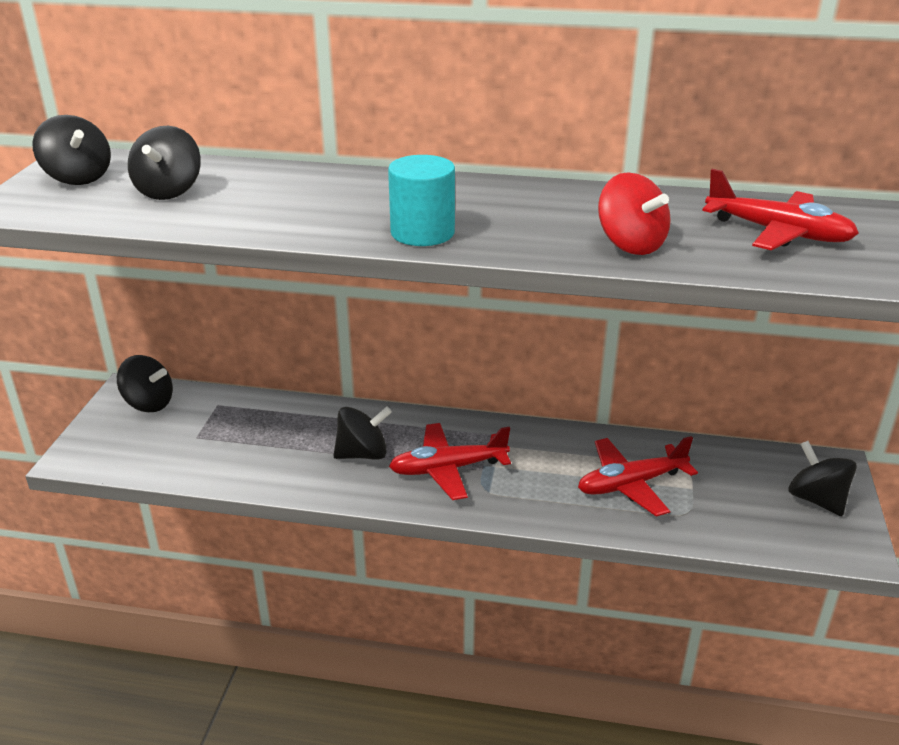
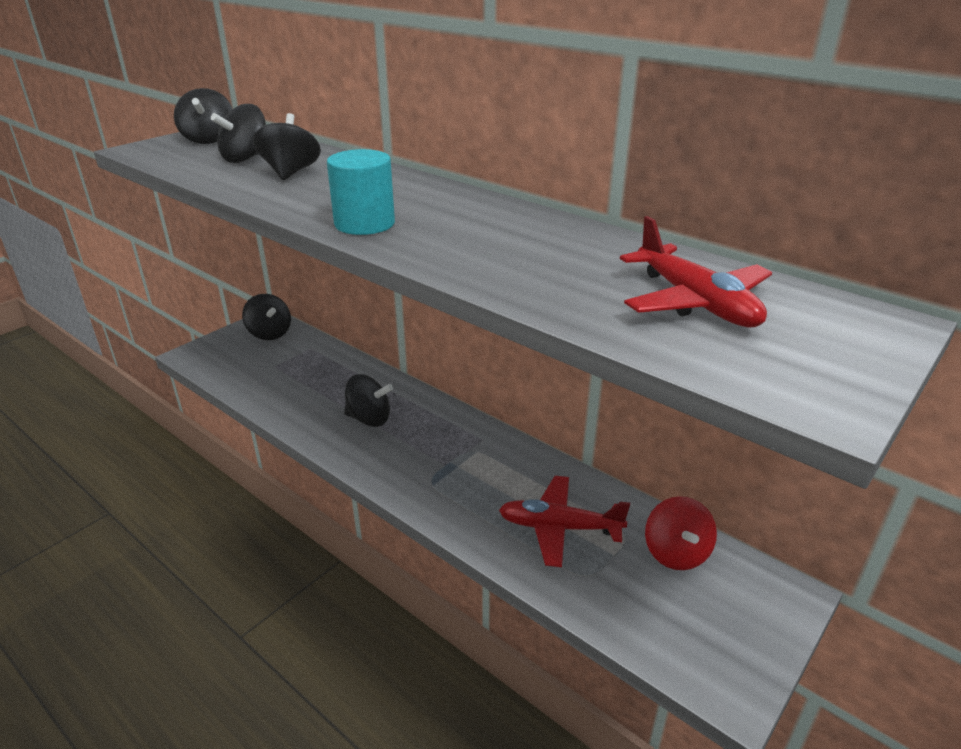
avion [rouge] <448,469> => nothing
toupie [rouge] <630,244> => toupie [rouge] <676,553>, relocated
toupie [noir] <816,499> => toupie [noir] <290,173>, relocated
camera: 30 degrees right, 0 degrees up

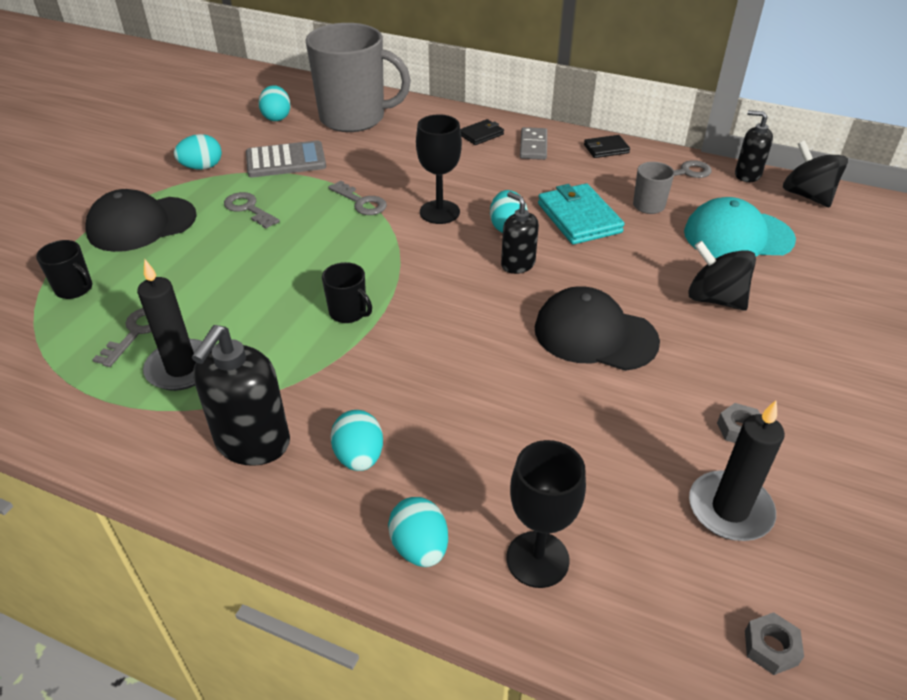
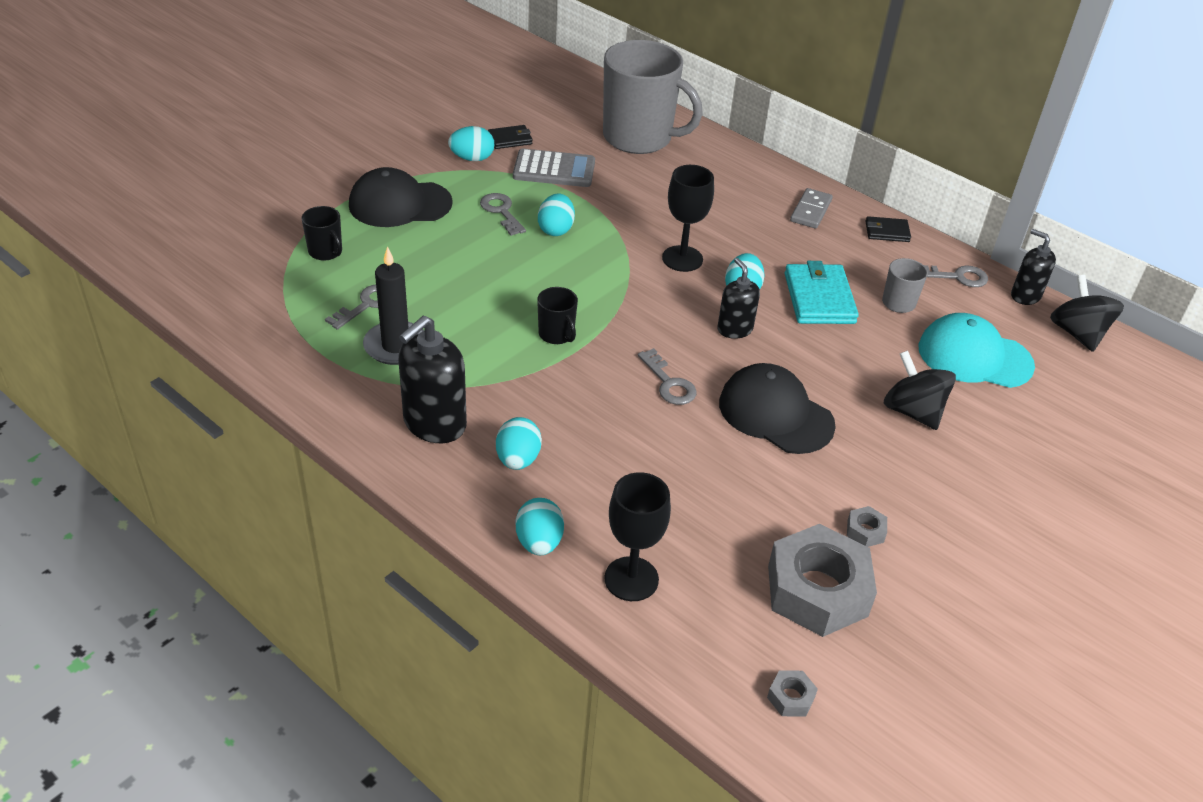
œuf [turquoise] <277,117> => œuf [turquoise] <556,229>, relocated
clé [gris] <361,202> => clé [gris] <669,383>, relocated
portefeuille [noir] <481,134> => portefeuille [noir] <510,139>, relocated
bougie [noir] <730,509> => écrou [gris] <817,591>
camera: 15 degrees right, 0 degrees up

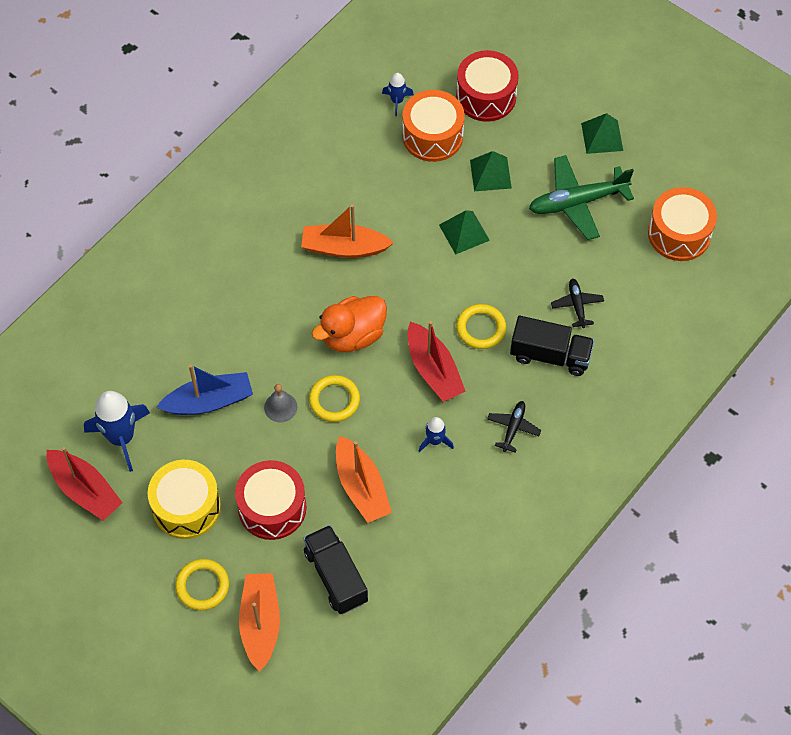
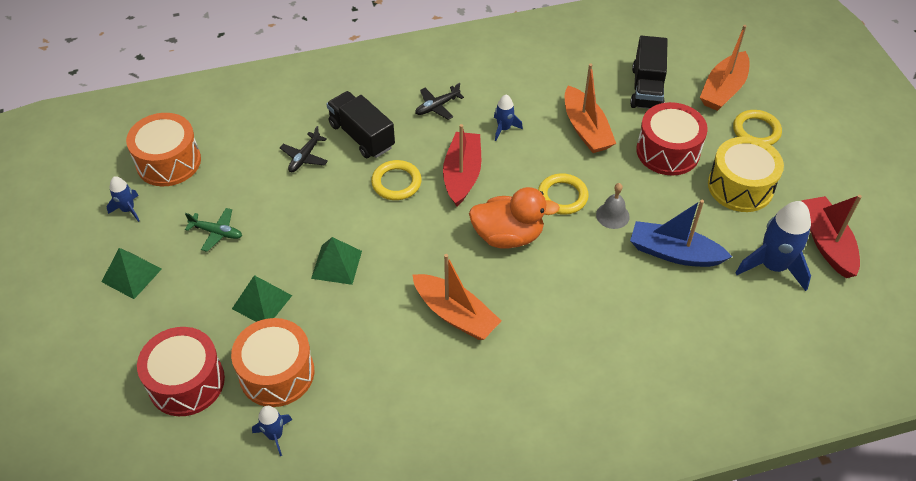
bateau [orange] <361,487> => bateau [orange] <586,129>, 150 degrees clockwise
avion [vert] <577,202> => avion [vert] <217,232>, x0.51
nothing => fusée [bleu] <128,209>
camera: 145 degrees left, 10 degrees down

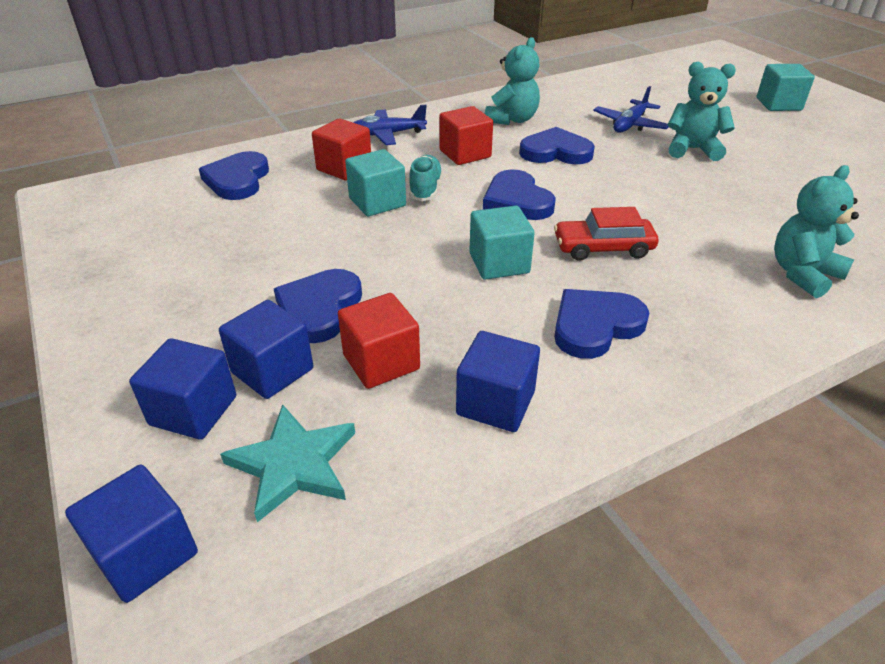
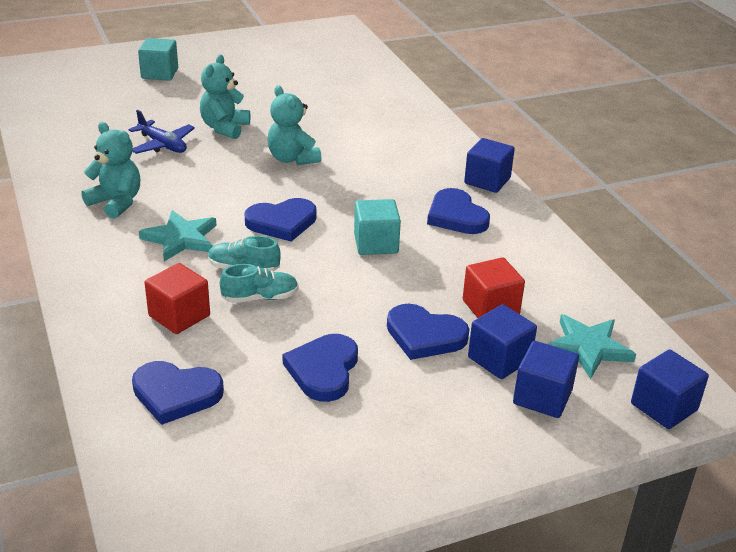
cube [turquoise] <377,202> => chaussure [turquoise] <260,298>
avion [bleu] <387,134> => nothing
cube [rouge] <465,154> => étoile [turquoise] <181,239>
cube [bleu] <495,403> => cube [bleu] <487,181>, relocated
cœur [bleu] <555,152> => cœur [bleu] <323,370>, relocated
voiture [rouge] <603,248> => nothing
ours en peluche [turquoise] <803,274> => ours en peluche [turquoise] <292,159>, relocated
camera: 85 degrees left, 5 degrees down

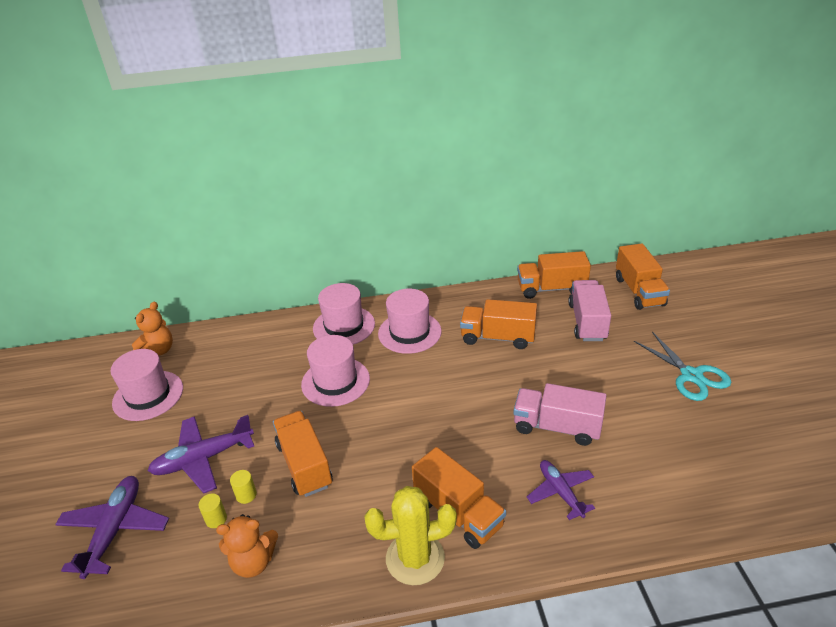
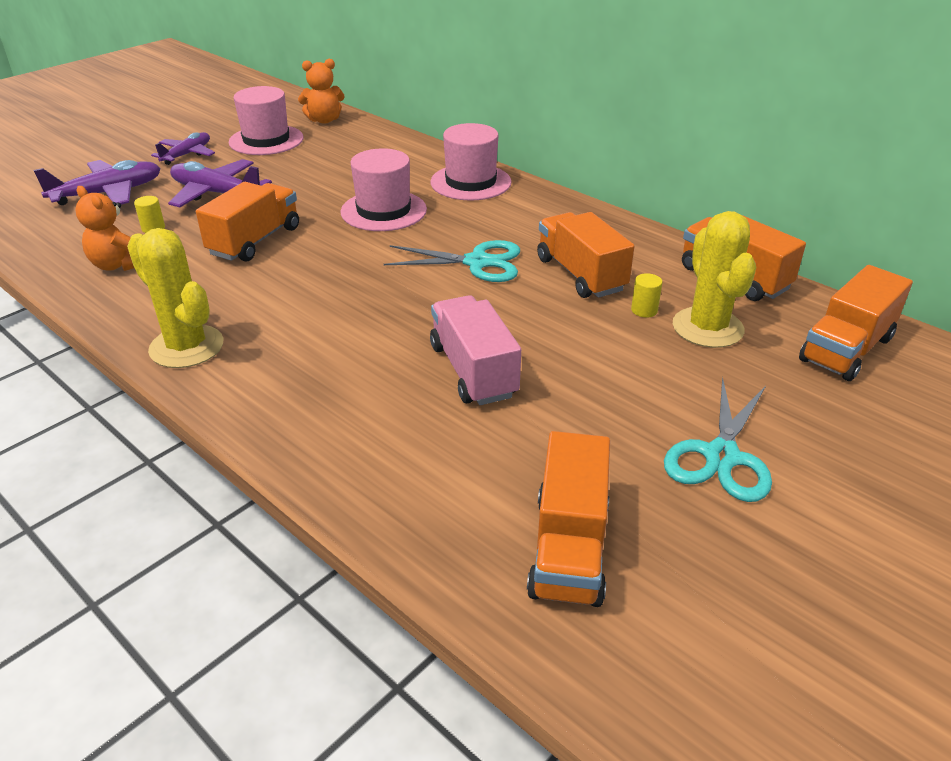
cylindre [jaune] <246,495> => cylindre [jaune] <644,310>, relocated
chapeau [rose] <409,332> => nothing
camion [orange] <458,513> => camion [orange] <569,548>, relocated
avion [violet] <560,492> => avion [violet] <187,154>, relocated
camion [rose] <587,322> => cactus [jaune] <707,328>
nothing => ciseaux [turquoise] <477,262>
camera: 50 degrees right, 0 degrees up

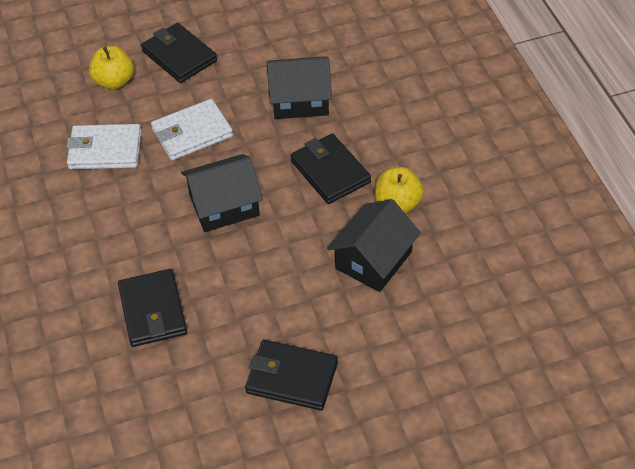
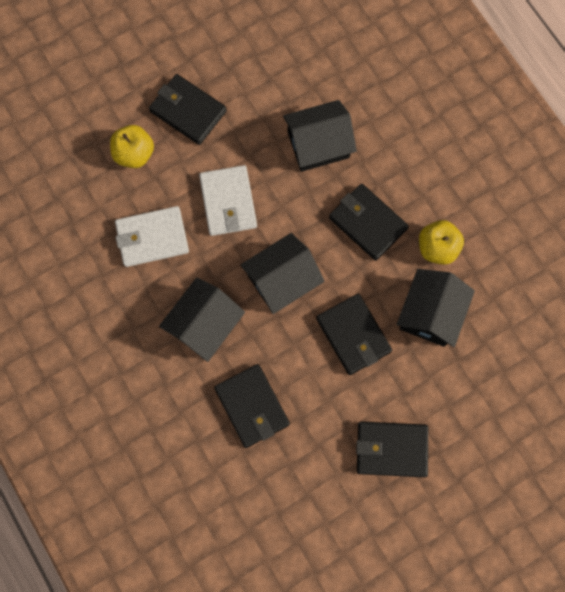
portefeuille [blanc] <192,133> => portefeuille [blanc] <228,202>, 60 degrees counterclockwise
nothing => maison [noir] <204,324>
nothing => portefeuille [noir] <353,335>
camera: 15 degrees left, 25 degrees up

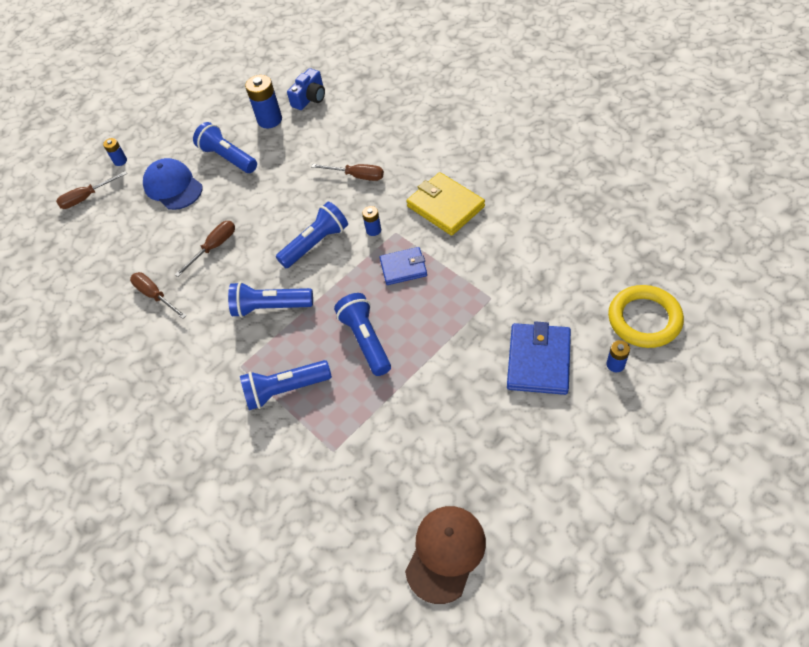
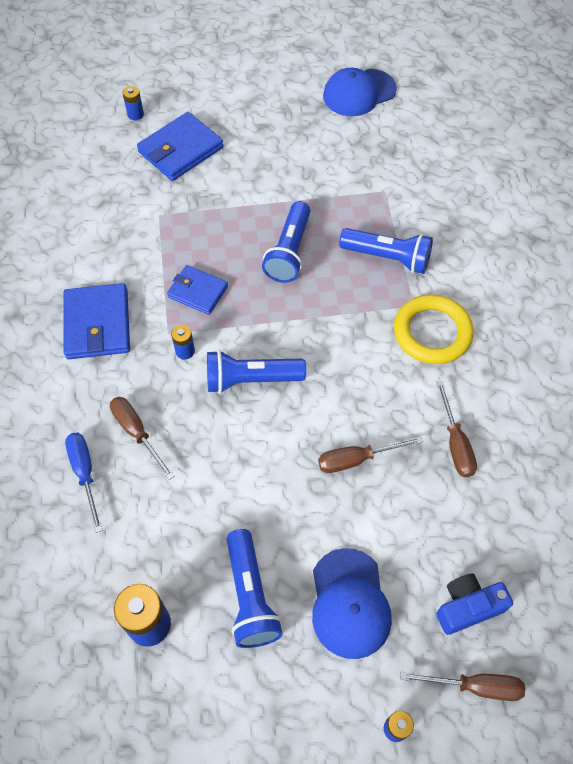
lampe de poche [bleu] <270,307> => nothing
appareil photo [bleu] <310,98> => appareil photo [bleu] <468,607>, relocated
casquette [marron] <445,553> => casquette [bleu] <359,93>
portefeuille [jaune] <445,206> => portefeuille [bleu] <97,324>
anneau [jaune] <644,319> => anneau [jaune] <432,332>, relocated
nothing => tournevis [bleu] <85,473>
camera: 150 degrees left, 5 degrees up

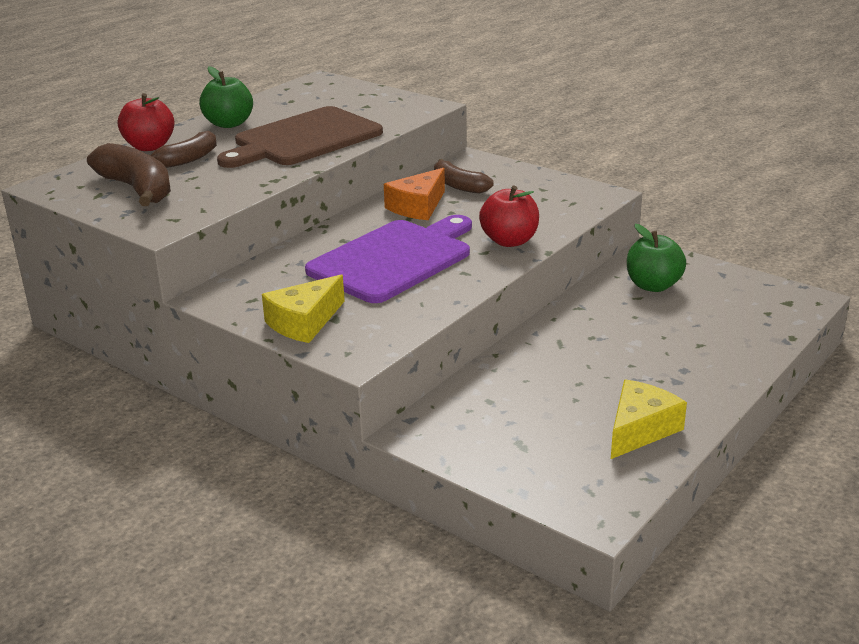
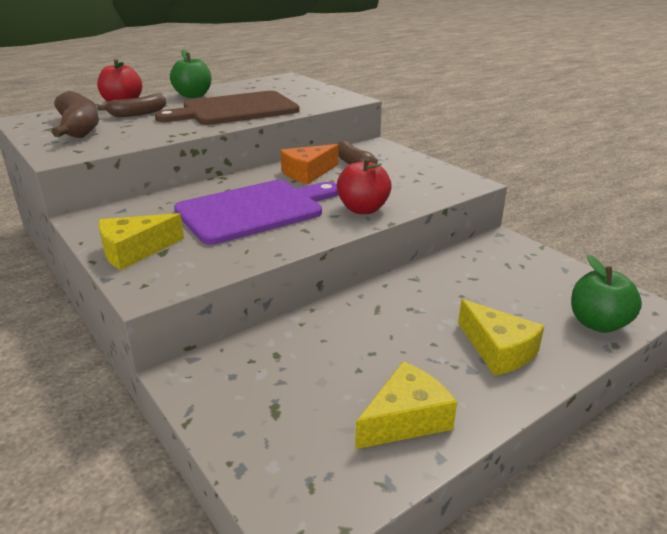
pomme [vert] <653,286> => pomme [vert] <598,324>, relocated
nothing => fromage [jaune] <498,350>
camera: 15 degrees right, 0 degrees up

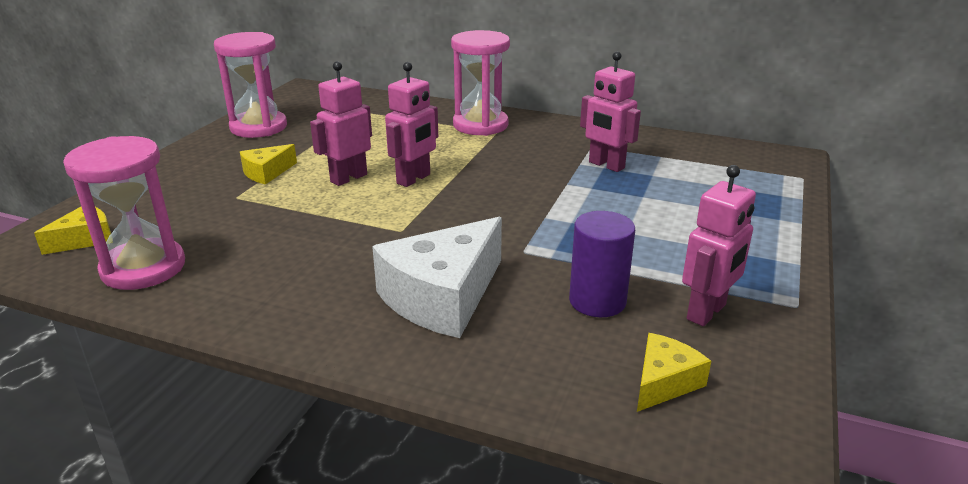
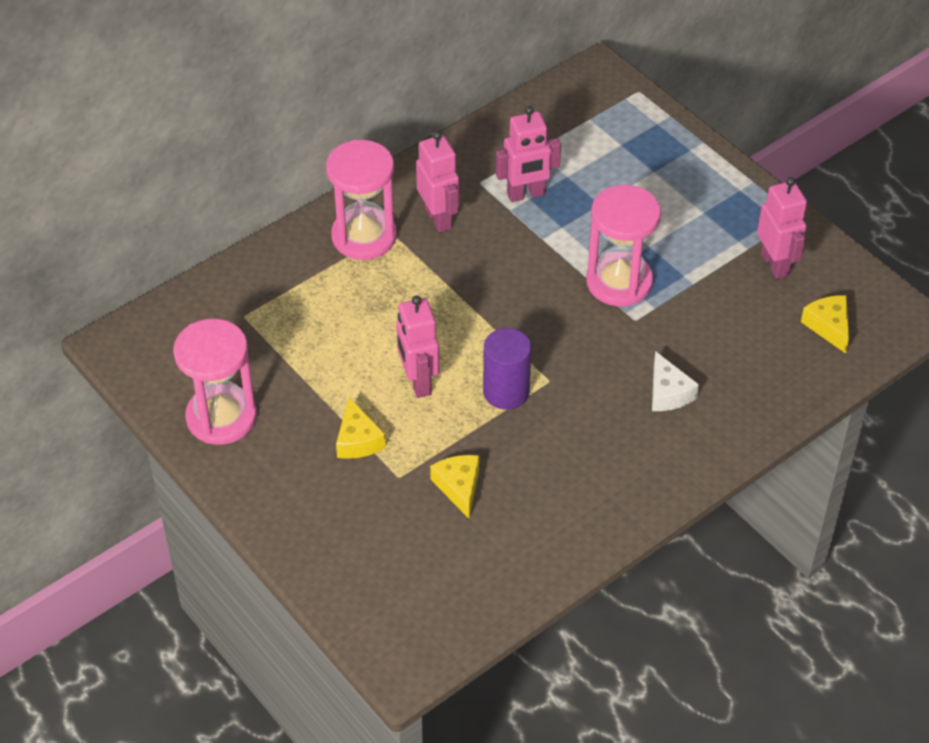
fromage [jaune] <85,239> => fromage [jaune] <459,487>, relocated
sablier [rose] <143,268> => sablier [rose] <619,282>, relocated
fromage [blanc] <442,297> => fromage [blanc] <668,393>, x0.51
robot [rose] <414,179> => robot [rose] <439,219>, relocated
cylindre [violet] <597,301> => cylindre [violet] <506,392>, relocated
camera: 60 degrees left, 20 degrees up

